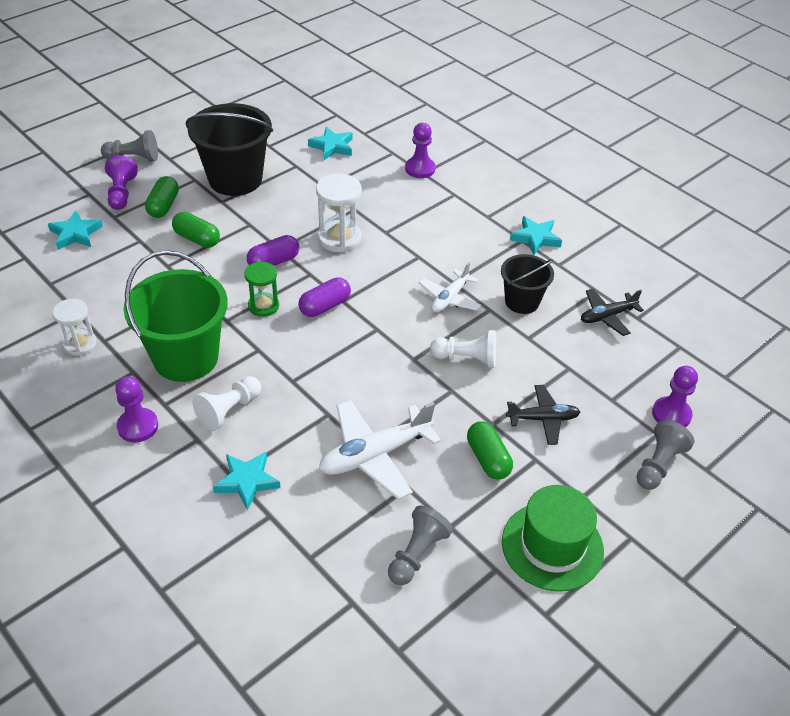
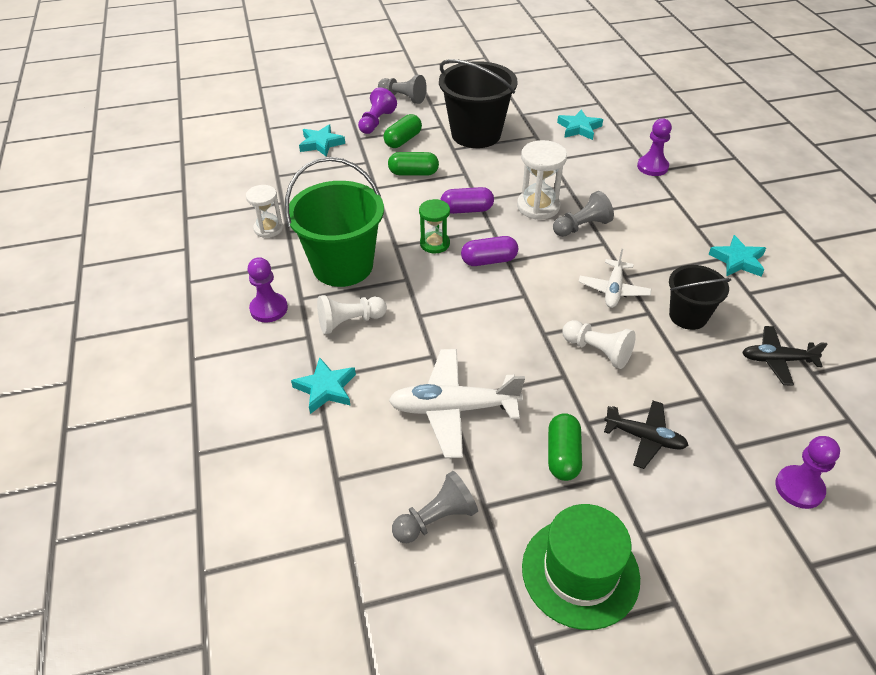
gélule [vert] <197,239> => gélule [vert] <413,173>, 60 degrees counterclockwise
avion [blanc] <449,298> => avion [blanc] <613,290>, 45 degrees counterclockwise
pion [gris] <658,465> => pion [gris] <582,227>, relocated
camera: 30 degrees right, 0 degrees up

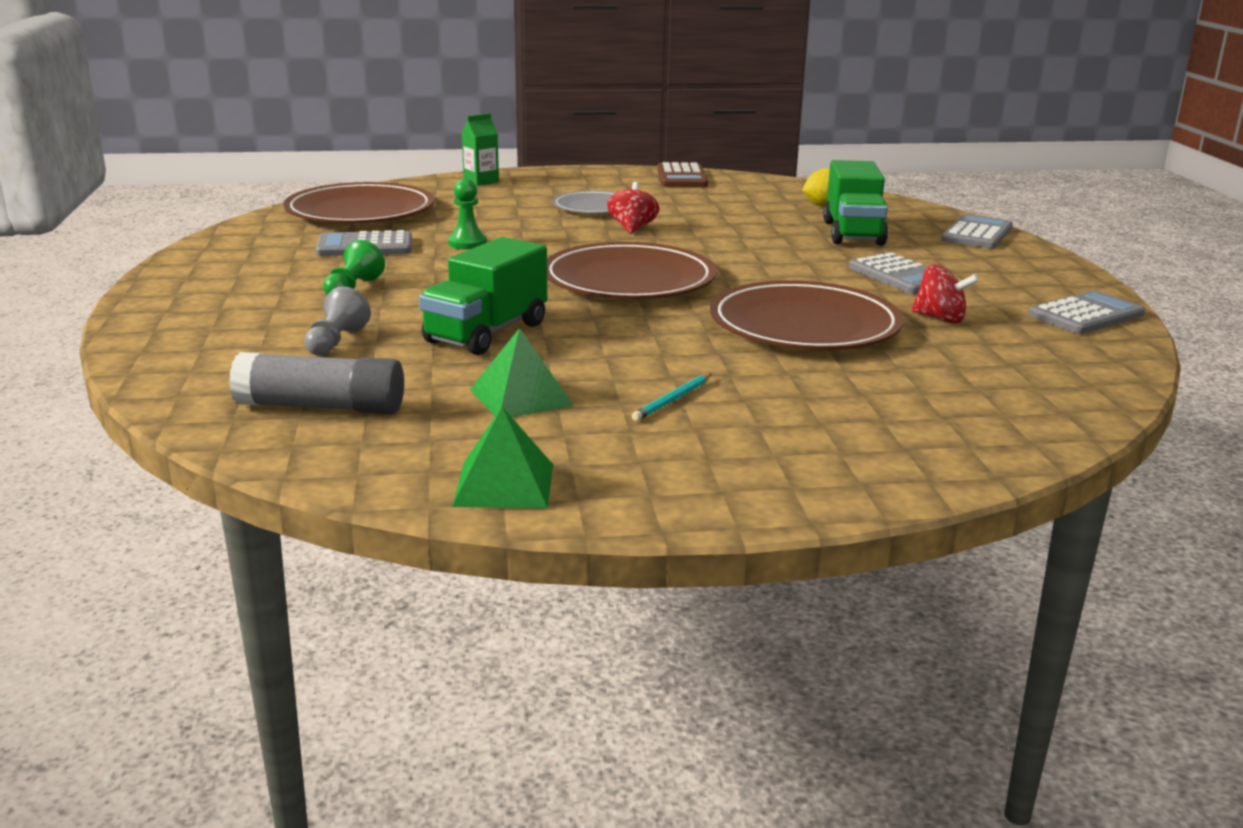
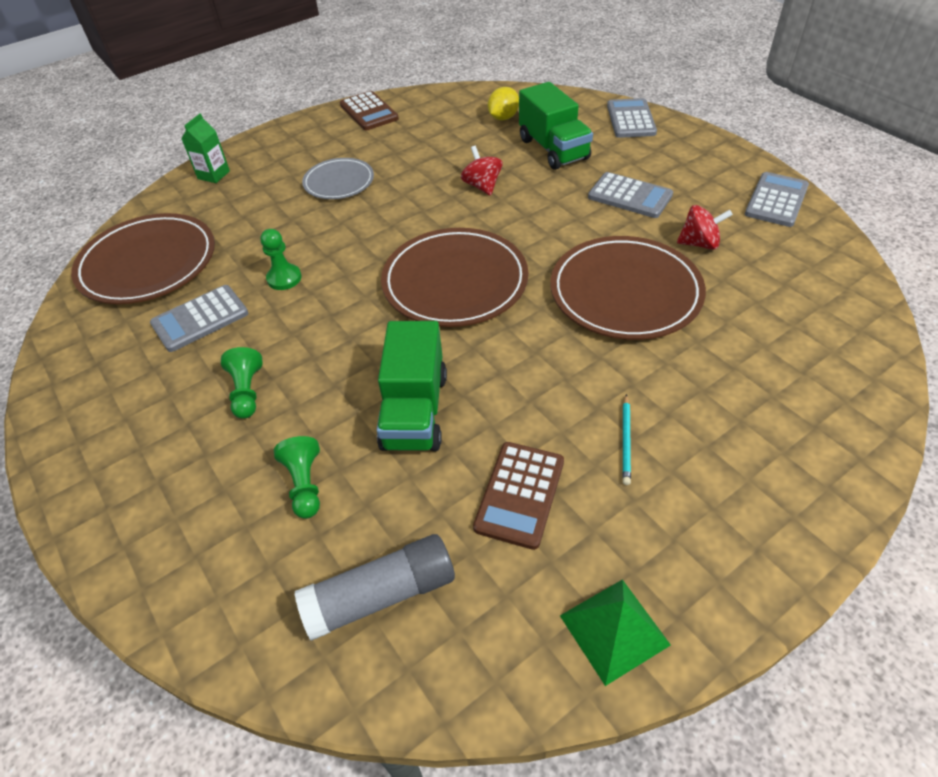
pion [gris] <336,342> => pion [vert] <305,484>
pyramide [vert] <520,397> => calculatrice [marron] <519,494>
toupie [rouge] <632,228> => toupie [rouge] <482,186>, relocated
camera: 25 degrees left, 25 degrees up

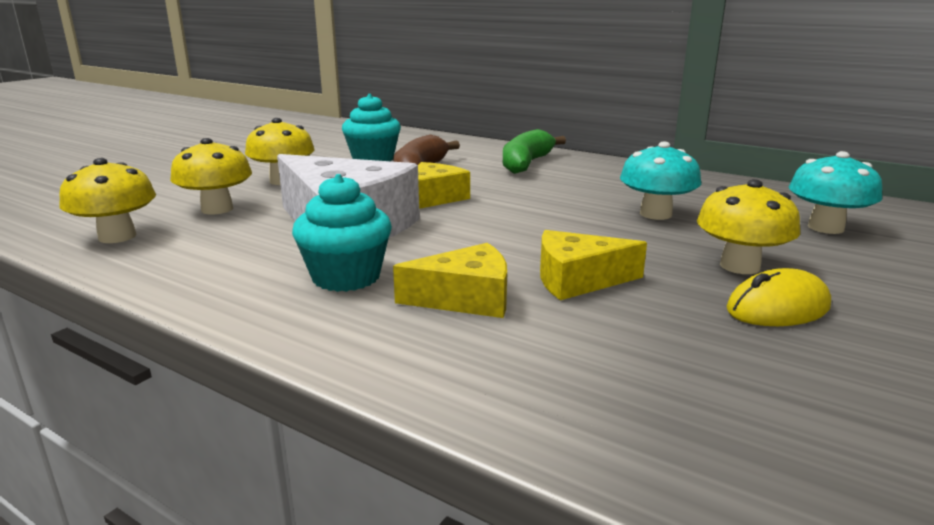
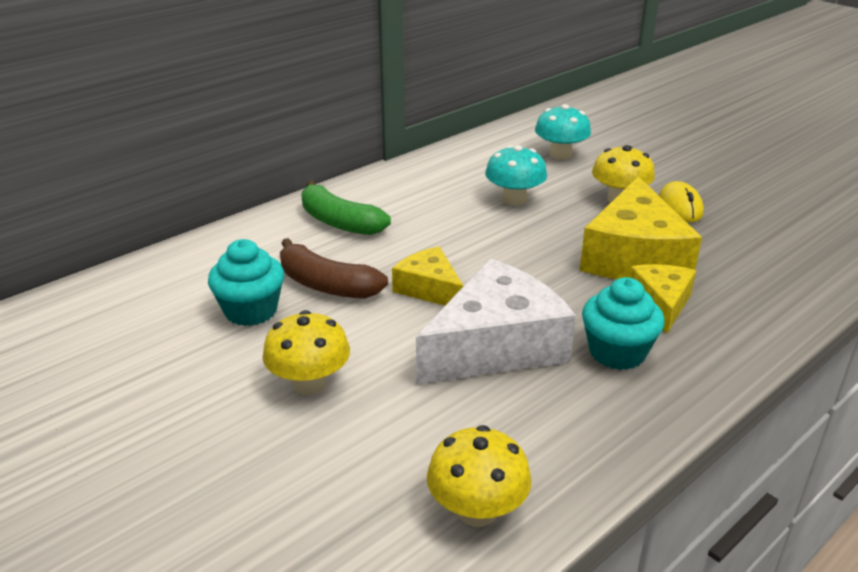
champignon [jaune] <217,209> => nothing
fromage [jaune] <578,280> => fromage [jaune] <634,256>, x1.82
camera: 75 degrees left, 10 degrees up

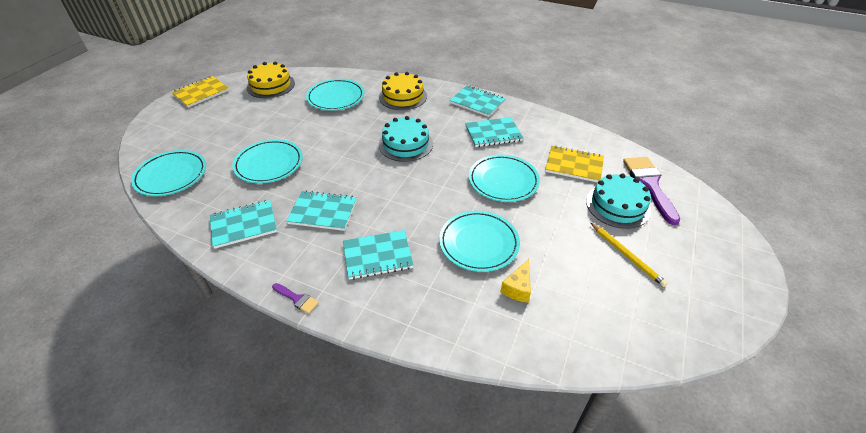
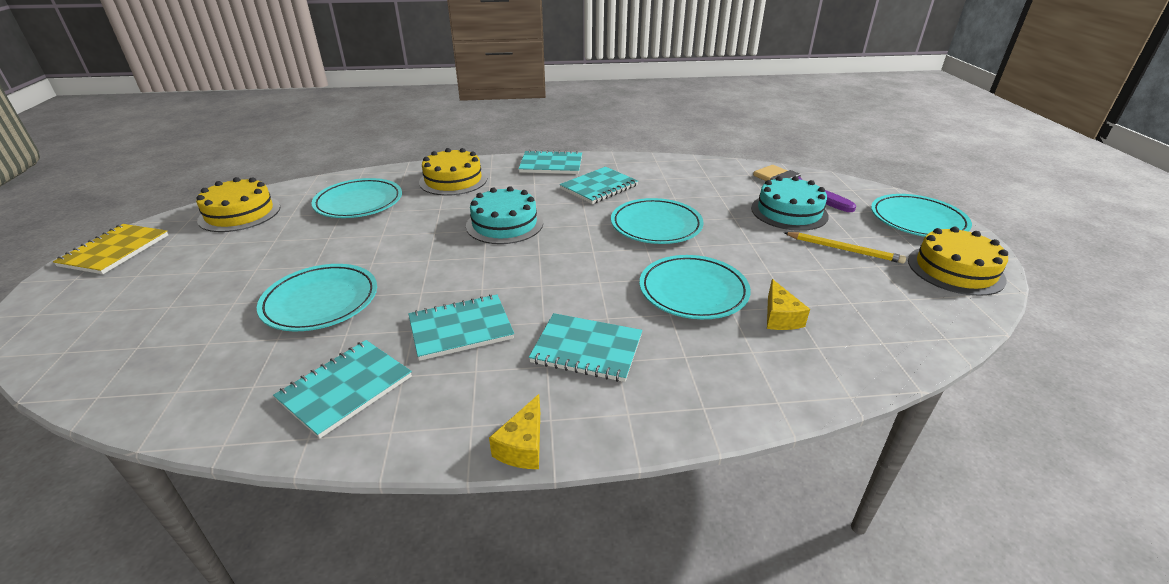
assiette [turquoise] <171,176> => assiette [turquoise] <917,220>, relocated
pinceau [violet] <297,299> => fromage [jaune] <523,446>
carnet [turquoise] <377,256> => carnet [turquoise] <587,349>, 60 degrees clockwise
carnet [jaune] <574,165> => nothing
nothing => gâteau [jaune] <955,270>
camera: 30 degrees left, 10 degrees down

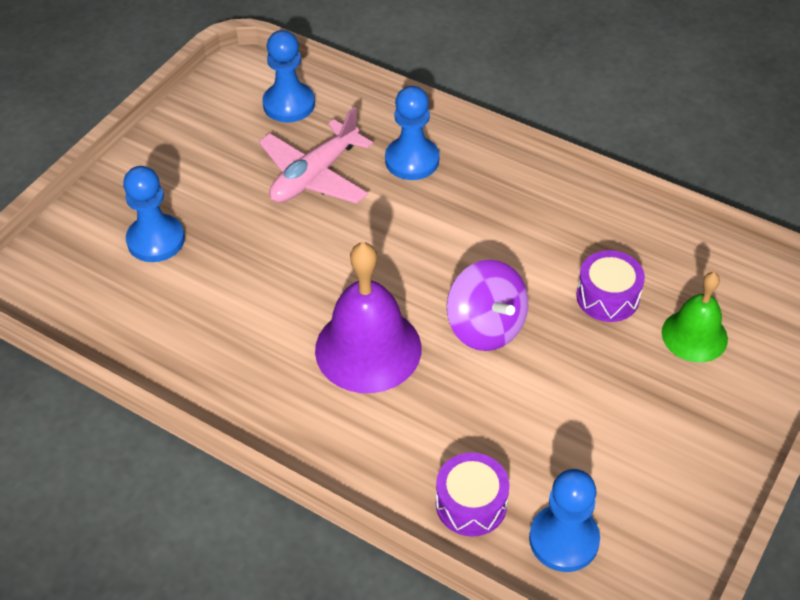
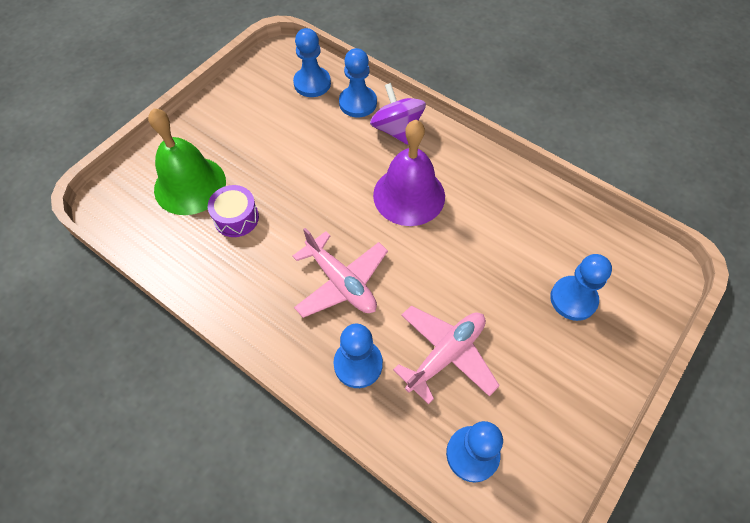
tambour [violet] <471,504> => pion [bleu] <358,103>
toupie [violet] <486,327> => toupie [violet] <397,129>, relocated
cloche [vert] <694,335> => cloche [vert] <190,185>, x1.62
nothing => avion [rose] <341,282>
camera: 175 degrees left, 10 degrees up

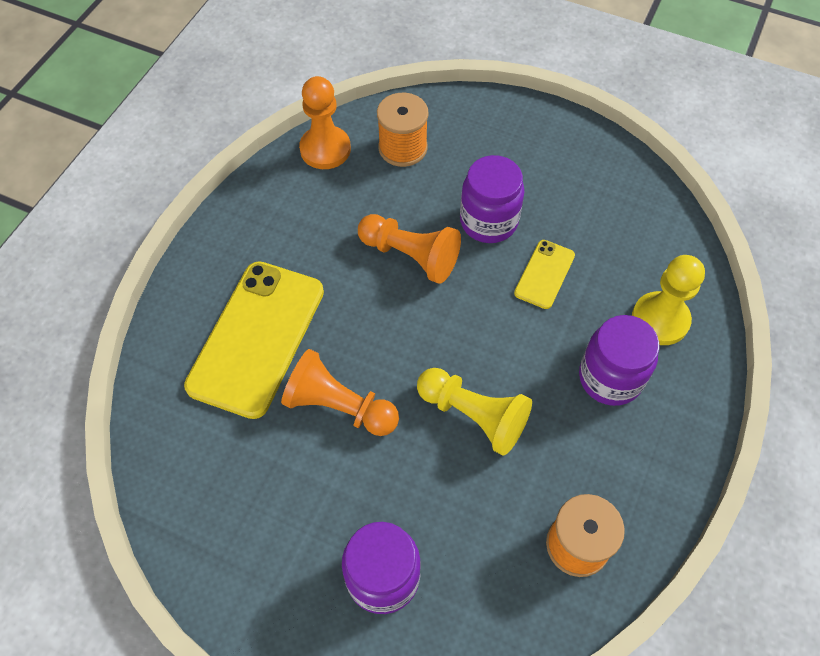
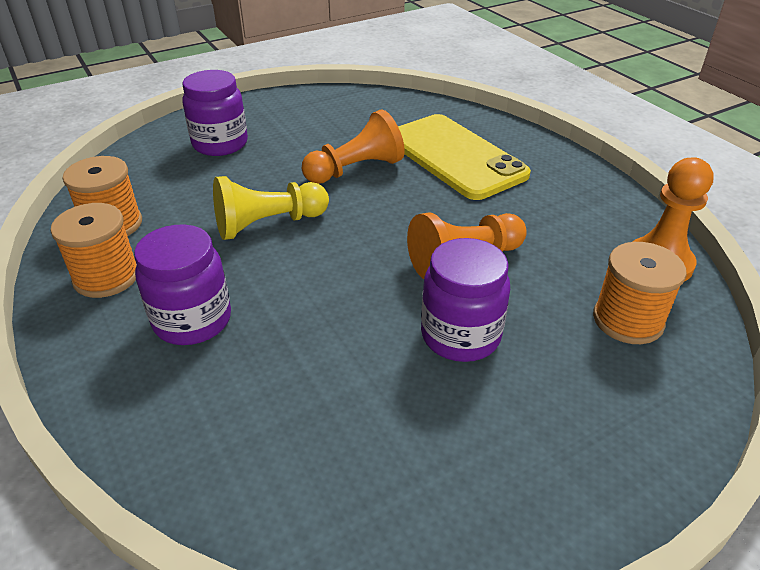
téléphone [jaune] <544,274> => nothing
pion [jaune] <660,320> => nothing
nothing => bobine [orange] <106,277>
camera: 125 degrees right, 20 degrees down

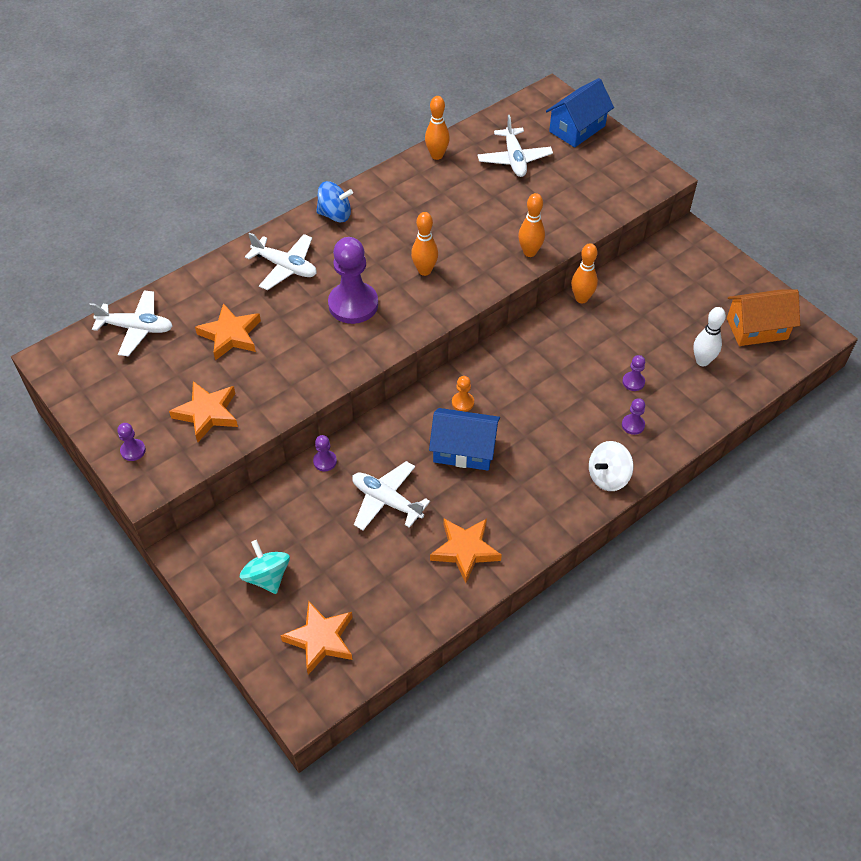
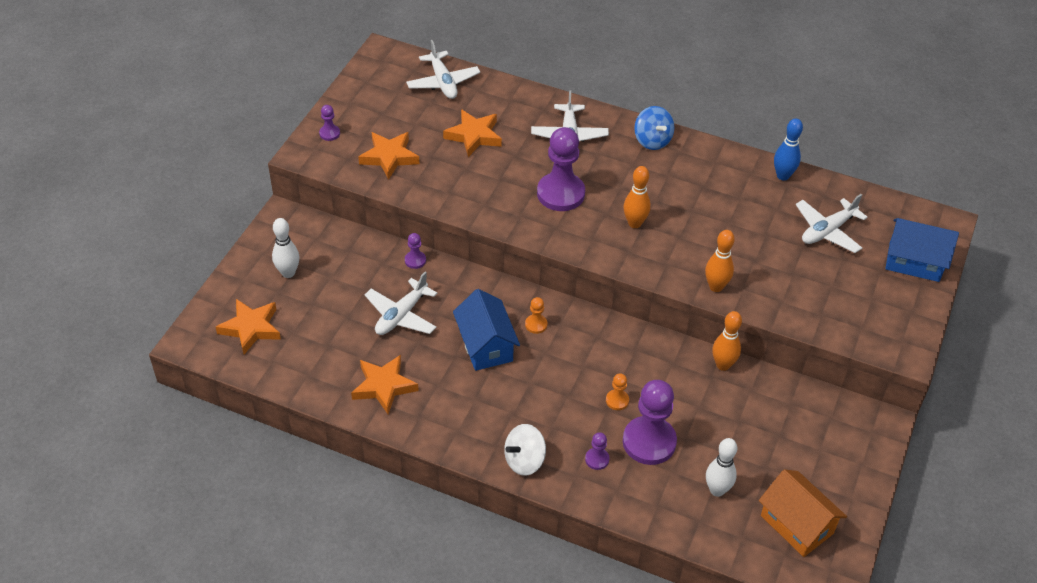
toupie [turquoise] <267,576> => quille [blanc] <288,273>
avion [blanc] <386,501> => avion [blanc] <401,315>, 150 degrees counterclockwise
quille [orange] <437,155> => quille [bleu] <783,176>
toupie [blanc] <608,477> => toupie [blanc] <524,460>, 60 degrees counterclockwise
pion [violet] <633,382> => pion [violet] <649,442>, x2.24
nothing => pion [orange] <617,400>
camera: 60 degrees right, 5 degrees down

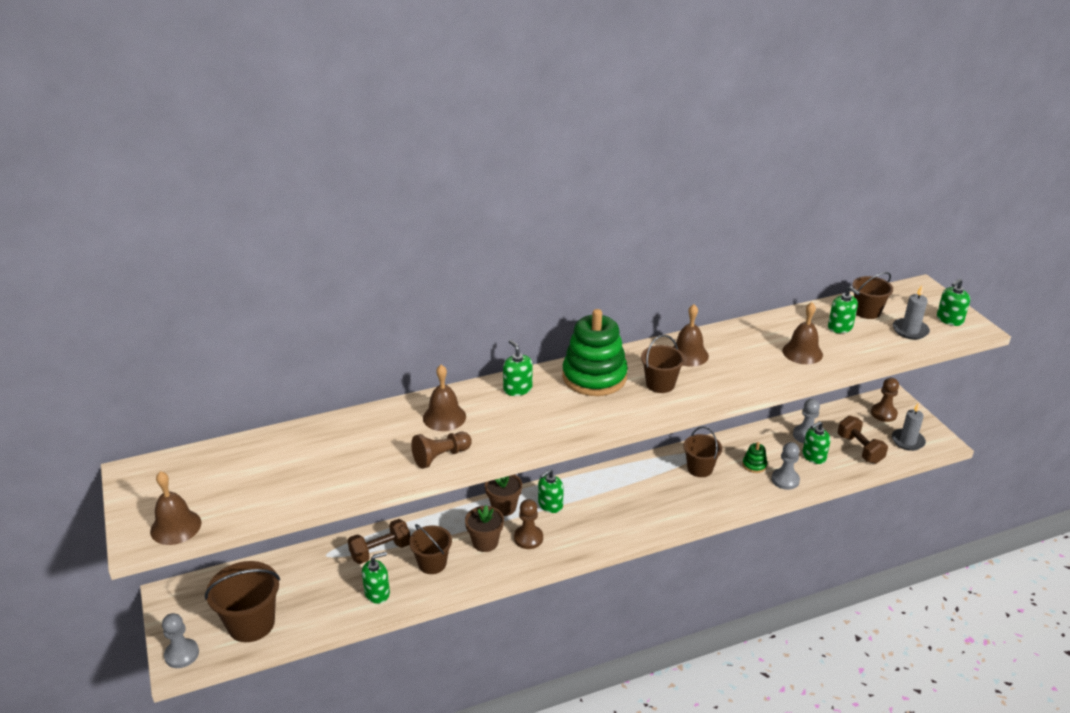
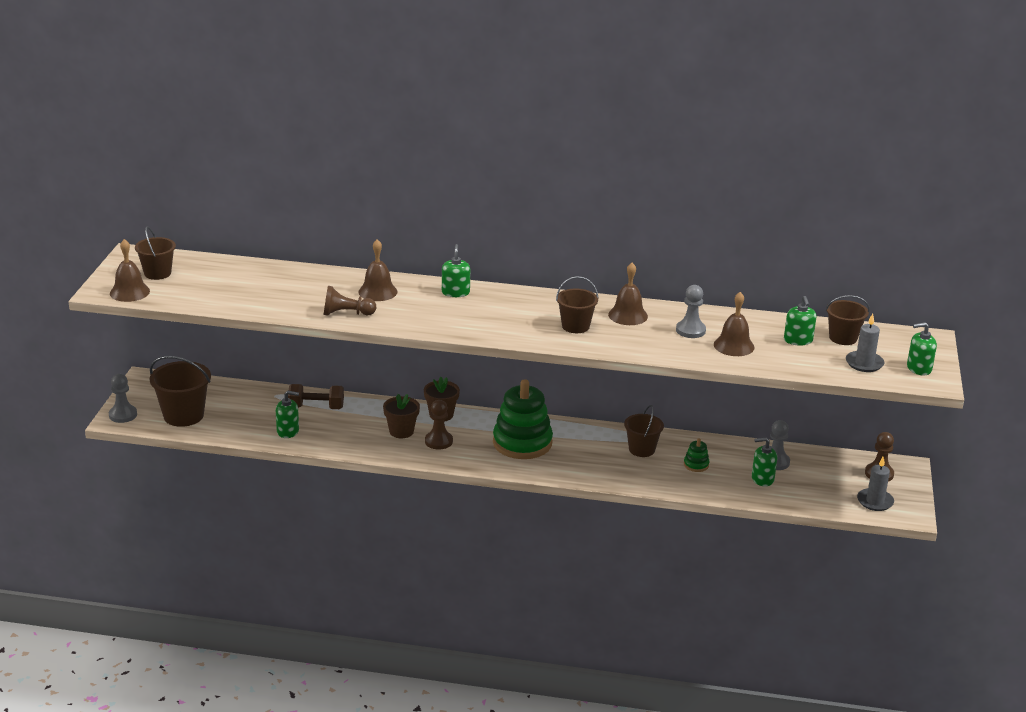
seau [marron] <432,563> => seau [marron] <157,273>, relocated
distributeur de savon [vert] <550,505> => nothing
jouet à empiler [vert] <594,377> => jouet à empiler [vert] <522,443>, relocated
pion [gris] <785,480> => pion [gris] <690,330>, relocated
haltère [marron] <859,449> => nothing
camera: 30 degrees right, 5 degrees down

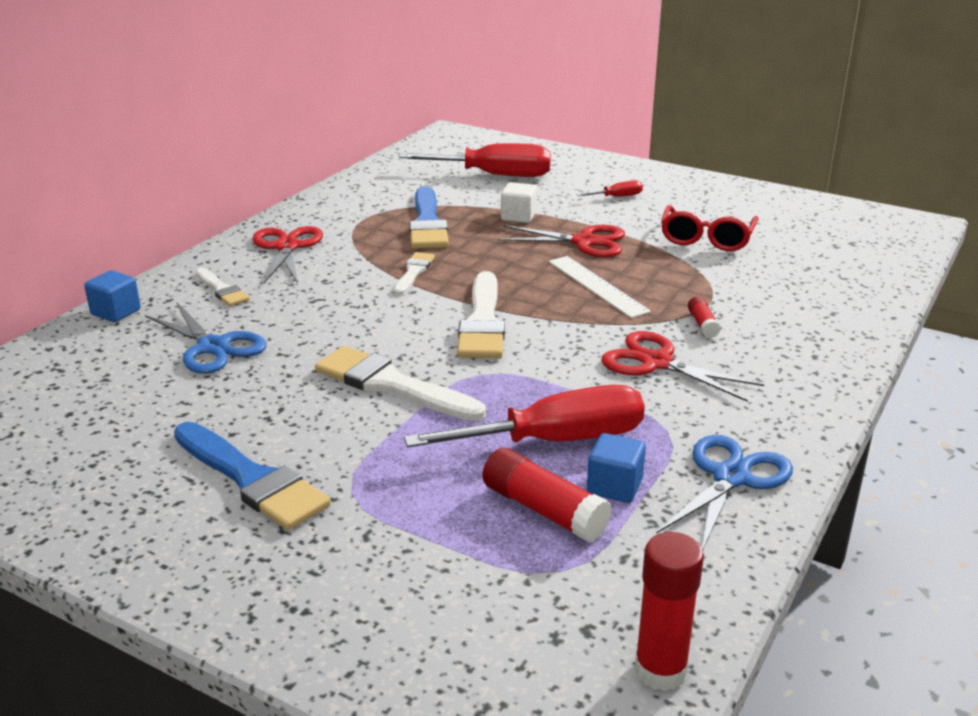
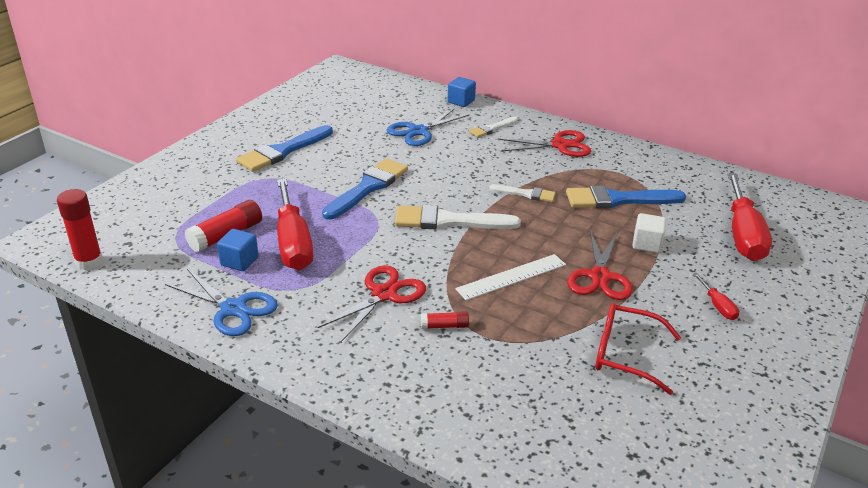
pinceau [blanc] <391,385> => pinceau [bleu] <368,187>
camera: 90 degrees right, 5 degrees up

